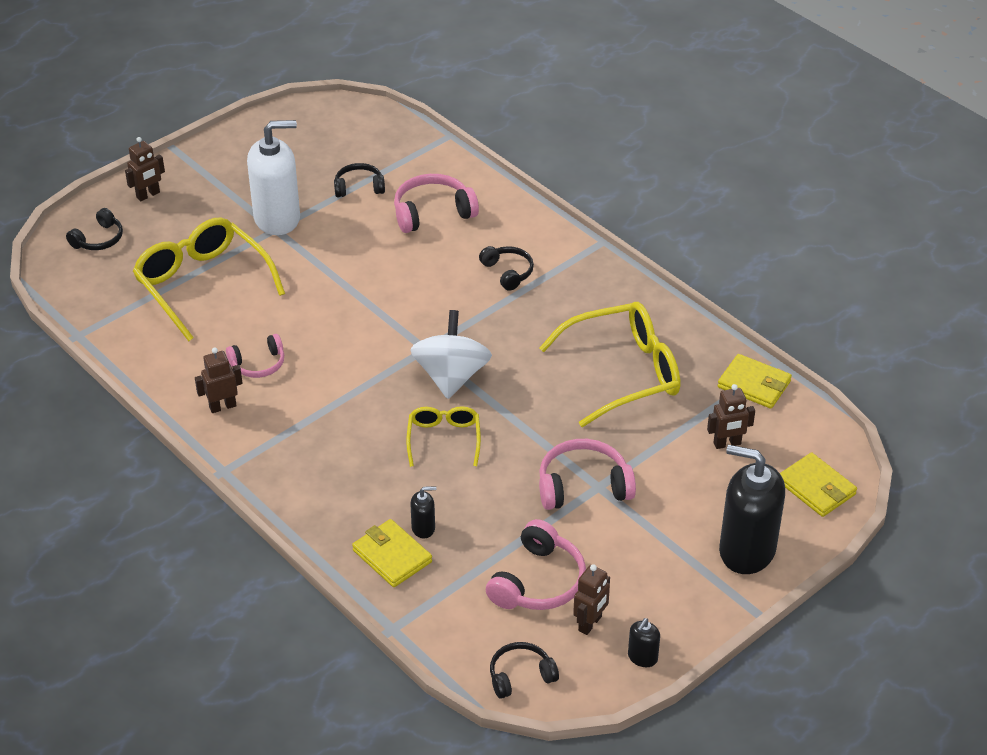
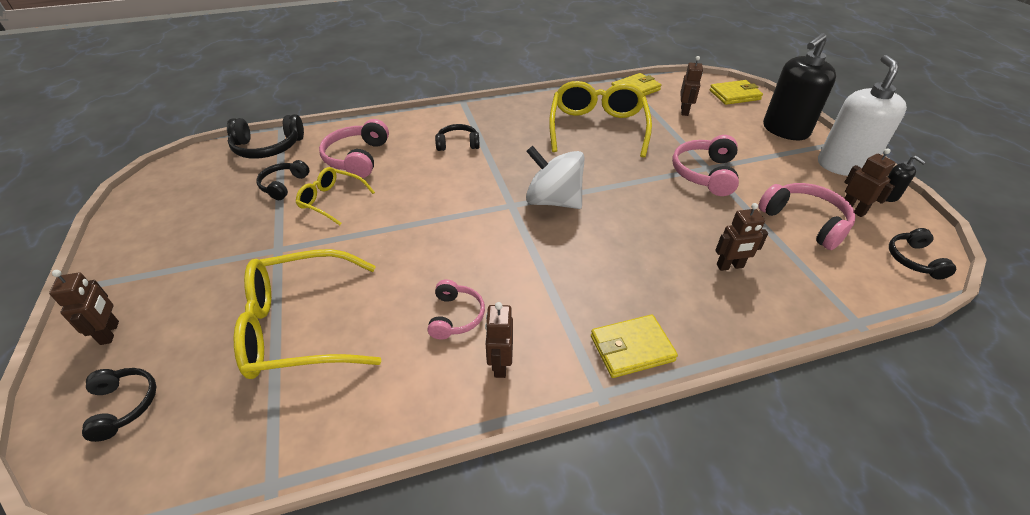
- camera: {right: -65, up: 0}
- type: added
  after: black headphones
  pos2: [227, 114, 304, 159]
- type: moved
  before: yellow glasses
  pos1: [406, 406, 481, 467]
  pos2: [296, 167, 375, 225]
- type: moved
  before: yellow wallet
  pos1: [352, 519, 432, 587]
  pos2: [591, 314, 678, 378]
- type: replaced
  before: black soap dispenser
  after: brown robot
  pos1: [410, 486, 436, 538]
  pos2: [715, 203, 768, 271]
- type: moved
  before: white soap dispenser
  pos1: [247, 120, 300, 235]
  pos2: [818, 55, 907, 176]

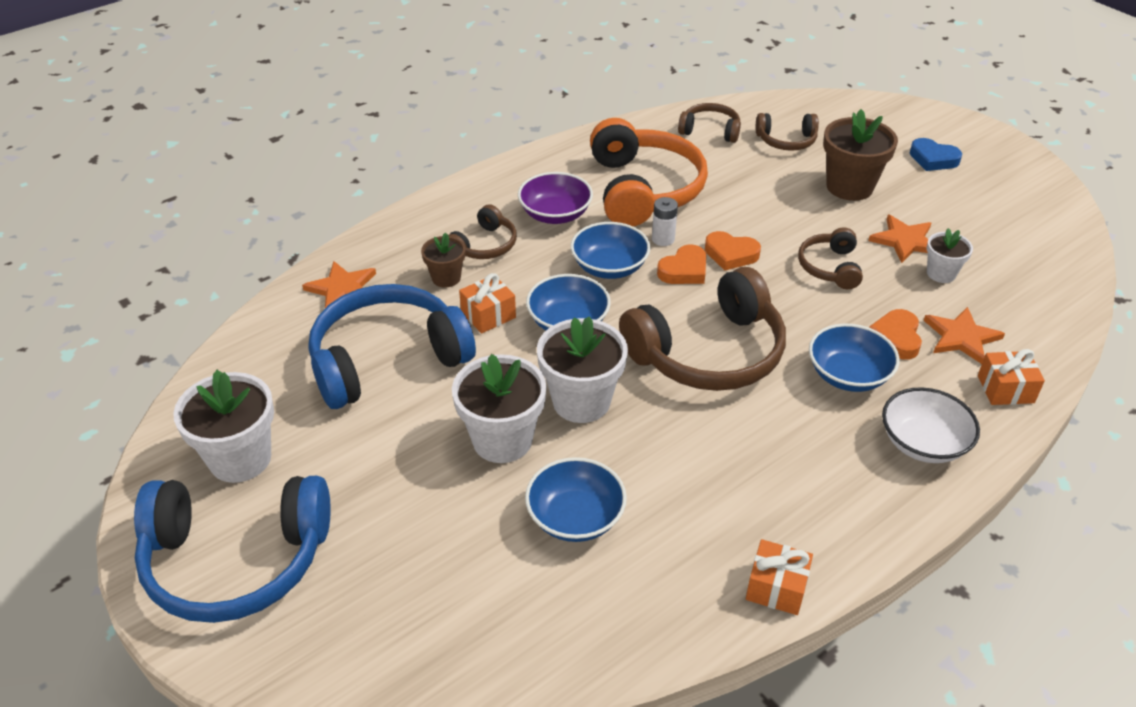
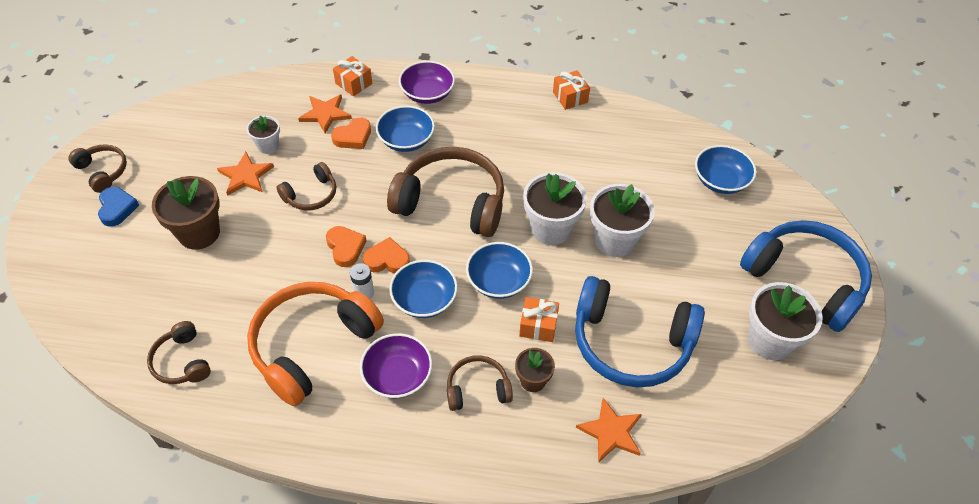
- camera: {right: -135, up: 10}
- type: moved
  before: brown headphones
  pos1: [756, 113, 819, 151]
  pos2: [68, 144, 127, 193]
- type: recoloured
  before: white bowl
  after: purple bowl
  pos1: [882, 387, 980, 463]
  pos2: [399, 61, 455, 104]
- type: moved
  before: blue bowl
  pos1: [525, 457, 627, 542]
  pos2: [695, 145, 757, 194]

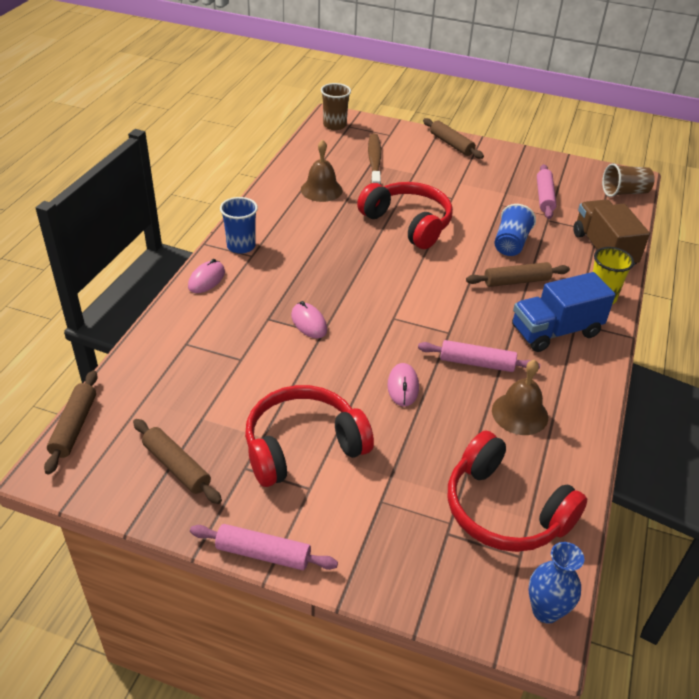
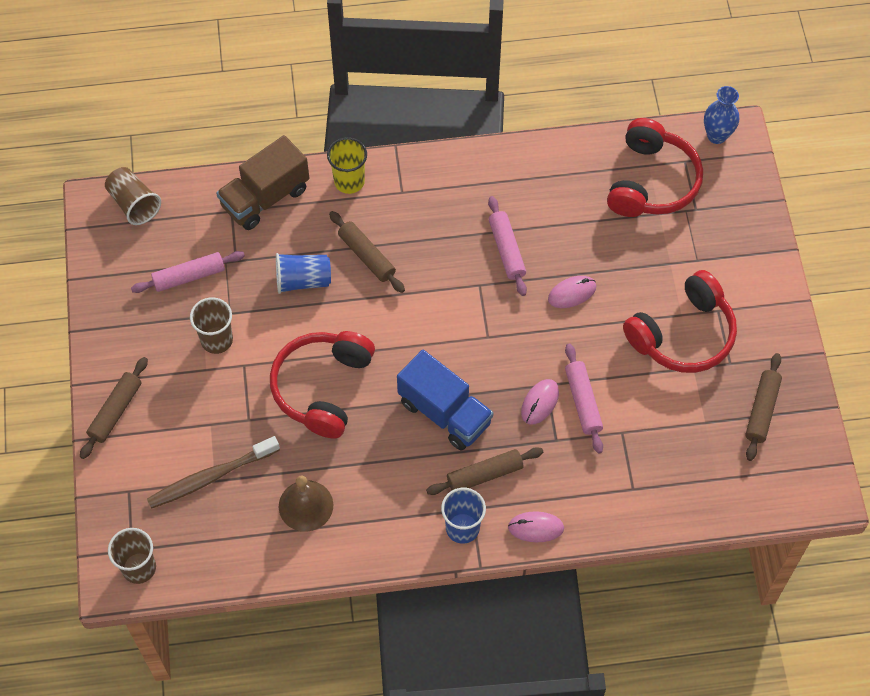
- camera: {right: -115, up: 20}
- type: added
  after: brown cup
  pos2: [190, 297, 233, 354]
- type: moved
  before: blue truck
  pos1: [512, 272, 615, 352]
  pos2: [397, 350, 493, 450]
- type: moved
  before: brown rolling pin
  pos1: [44, 370, 98, 475]
  pos2: [426, 447, 543, 495]
- type: moved
  before: pink rolling pin
  pos1: [190, 524, 338, 570]
  pos2: [565, 343, 603, 454]
- type: turned
  before: red headphones
  pos1: [245, 385, 374, 487]
  pos2: [623, 270, 737, 373]
  turn: -75
- type: removed
  before: brown bell
  pos1: [492, 359, 548, 435]

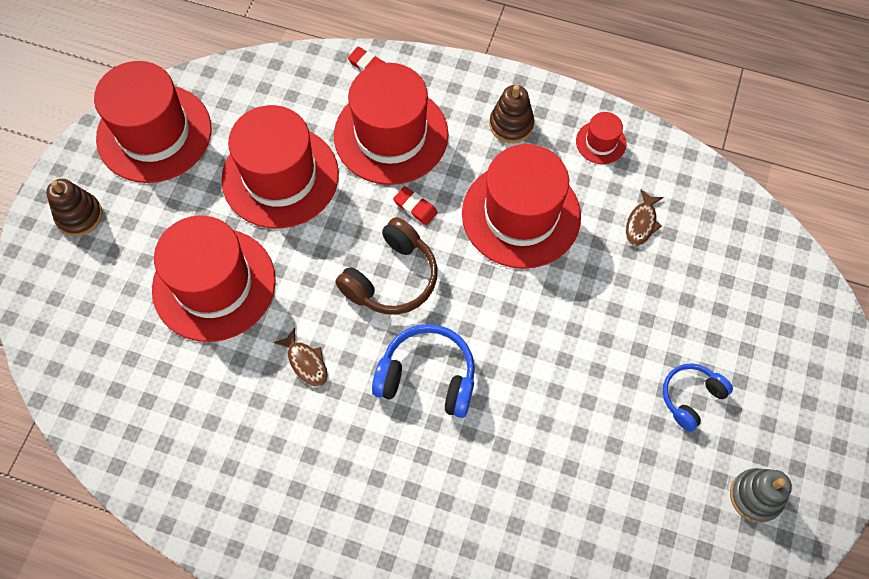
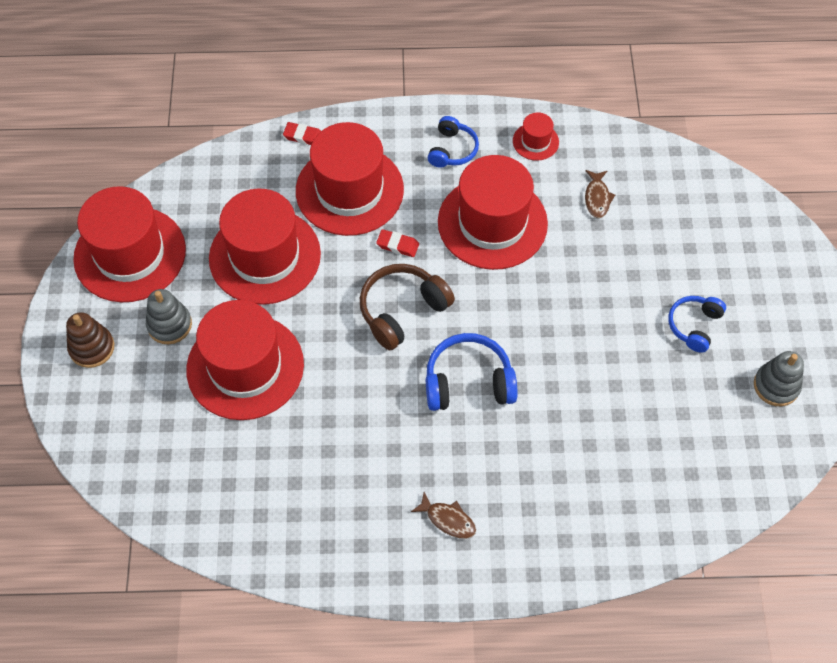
- camera: {right: -20, up: -5}
- type: added
  after: grey stacking toy
  pos2: [146, 289, 192, 344]
- type: turned
  before: brown headphones
  pos1: [335, 217, 438, 315]
  pos2: [360, 264, 455, 350]
  turn: -150
- type: moved
  before: brown fish
  pos1: [274, 327, 328, 387]
  pos2: [411, 492, 476, 539]
- type: replaced
  before: brown stacking toy
  after: blue headphones
  pos1: [489, 85, 534, 143]
  pos2: [428, 116, 479, 168]

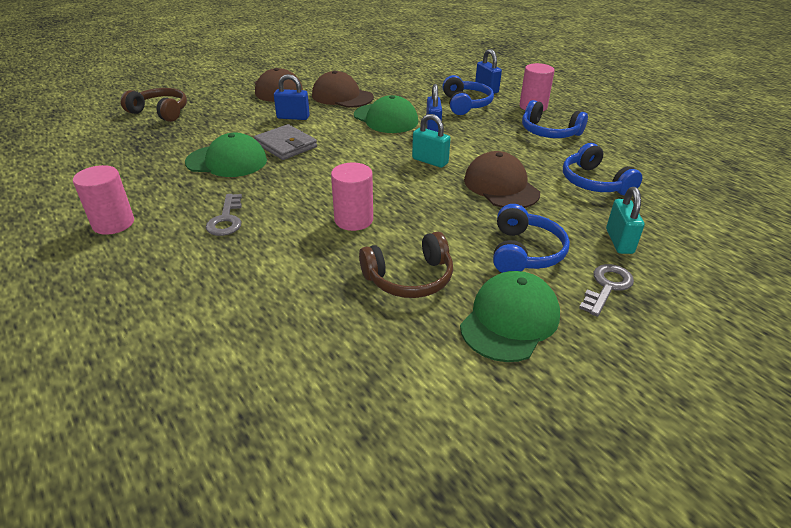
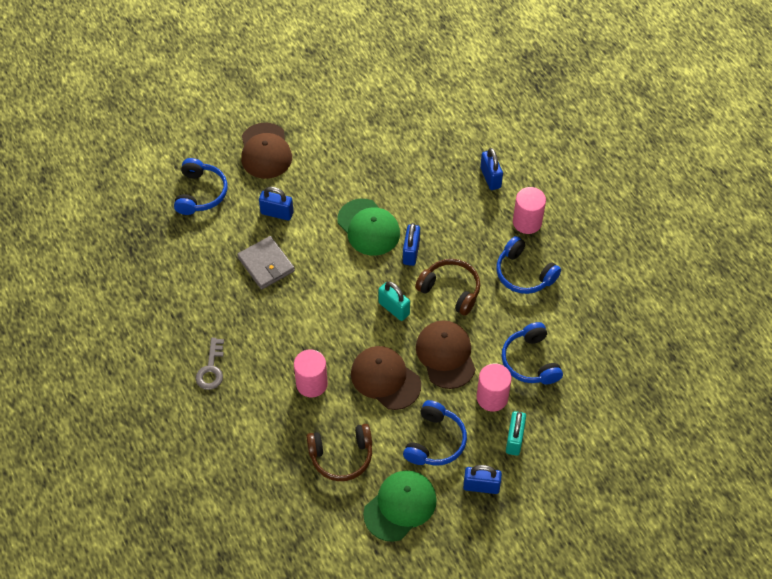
- camera: {right: 10, up: 20}
- type: moved
  before: blue headphones
  pos1: [442, 75, 494, 115]
  pos2: [174, 158, 227, 215]
- type: moved
  before: brown cap
  pos1: [312, 71, 374, 108]
  pos2: [351, 346, 421, 410]
- type: moved
  before: brown headphones
  pos1: [121, 88, 187, 122]
  pos2: [415, 259, 480, 316]
- type: replaced
  before: grey key
  after: blue padlock
  pos1: [579, 264, 634, 317]
  pos2: [463, 465, 502, 494]
- type: moved
  before: pink cylinder
  pos1: [73, 165, 134, 235]
  pos2: [477, 363, 512, 412]
- type: removed
  before: green cap
  pos1: [185, 133, 267, 177]

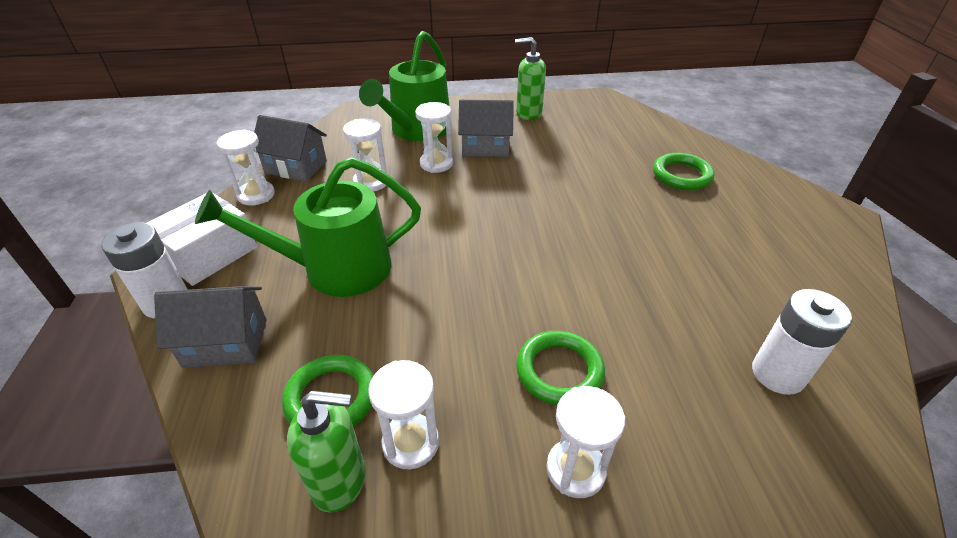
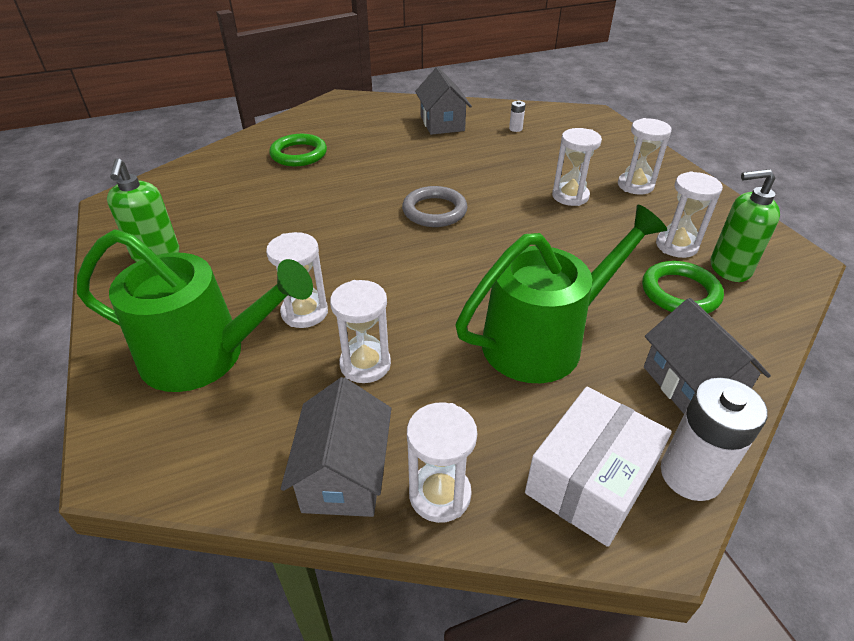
- camera: {right: -105, up: 0}
- type: added
  after: grey ring
  pos2: [402, 186, 467, 227]
- type: moved
  before: grey house
  pos1: [458, 100, 514, 157]
  pos2: [415, 67, 472, 135]
- type: turned
  before: green watering can
  pos1: [195, 157, 421, 297]
  pos2: [456, 205, 667, 383]
  turn: -90
- type: resized
  before: white battery
  pos1: [752, 289, 852, 395]
  pos2: [509, 100, 525, 132]
  scale: 0.45
- type: turned
  before: white box
  pos1: [147, 193, 257, 286]
  pos2: [525, 387, 672, 547]
  turn: -75
- type: replaced
  before: green ring
  after: white hourglass
  pos1: [516, 331, 605, 405]
  pos2: [552, 128, 602, 206]
- type: turned
  before: green soap dispenser
  pos1: [287, 391, 366, 513]
  pos2: [711, 169, 780, 282]
  turn: -75

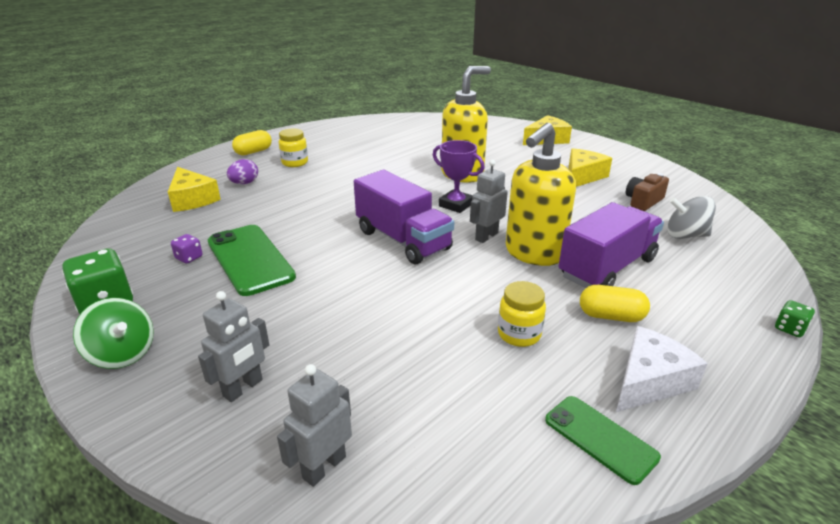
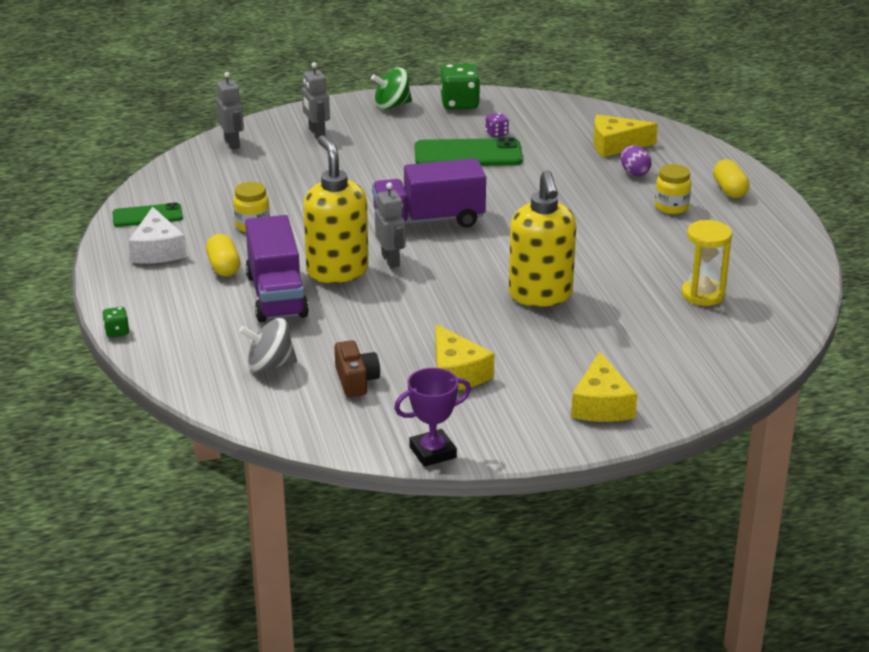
- camera: {right: 120, up: 0}
- type: turned
  before: yellow capsule
  pos1: [580, 285, 650, 322]
  pos2: [206, 234, 240, 276]
  turn: -60
- type: turned
  before: grey spinning top
  pos1: [667, 196, 716, 239]
  pos2: [239, 318, 297, 372]
  turn: -135
- type: moved
  before: purple trophy
  pos1: [433, 140, 485, 213]
  pos2: [394, 368, 471, 467]
- type: added
  after: yellow hourglass
  pos2: [682, 220, 732, 306]

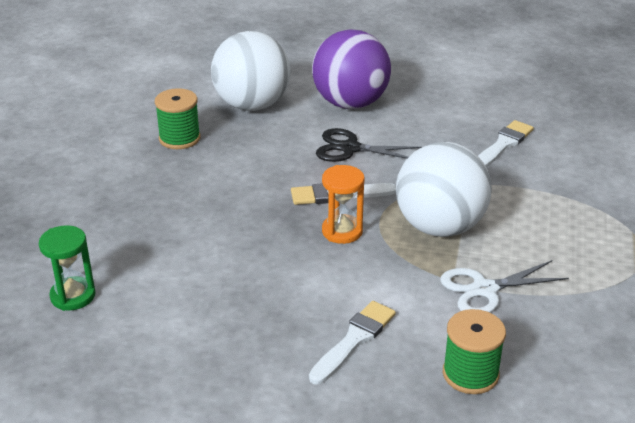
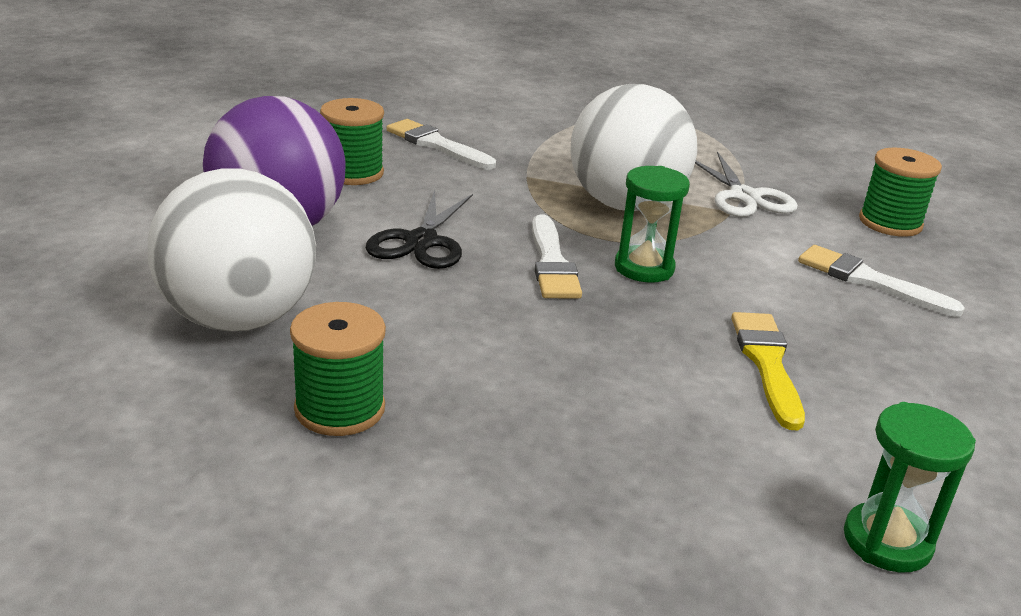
- camera: {right: -90, up: -5}
- type: added
  after: green spool
  pos2: [320, 98, 384, 185]
- type: recoloured
  before: orange hourglass
  after: green hourglass
  pos1: [322, 165, 364, 244]
  pos2: [615, 166, 690, 283]
- type: added
  after: yellow brush
  pos2: [731, 312, 805, 430]

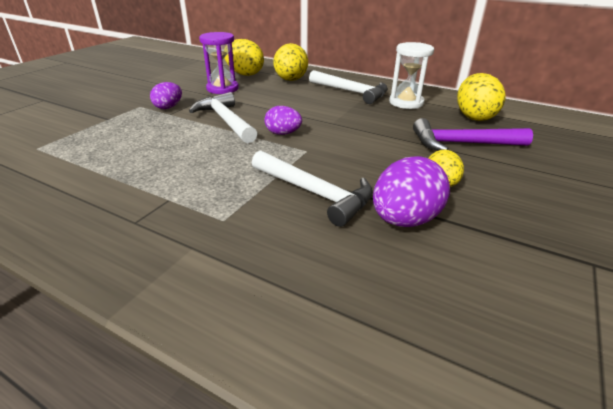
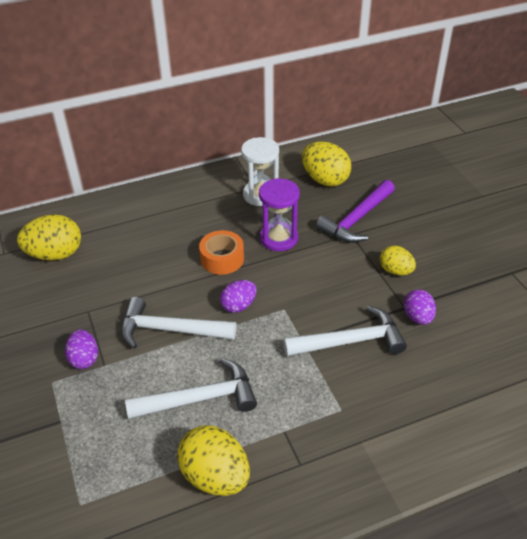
- camera: {right: -50, up: 10}
- type: moved
  before: white hammer
  pos1: [309, 70, 388, 104]
  pos2: [125, 358, 257, 419]
- type: moved
  before: yellow egg
  pos1: [273, 43, 308, 81]
  pos2: [177, 425, 250, 496]
- type: added
  after: orange tape
  pos2: [199, 230, 244, 275]
- type: moved
  before: purple hourglass
  pos1: [199, 32, 239, 94]
  pos2: [259, 178, 300, 251]
- type: resized
  before: purple egg
  pos1: [373, 156, 450, 227]
  pos2: [404, 289, 436, 325]
  scale: 0.61

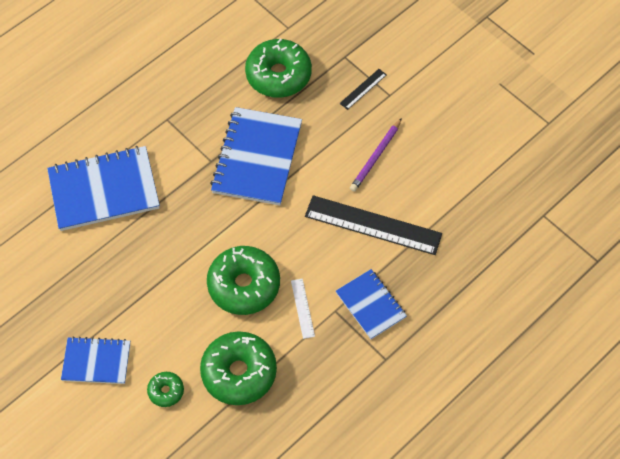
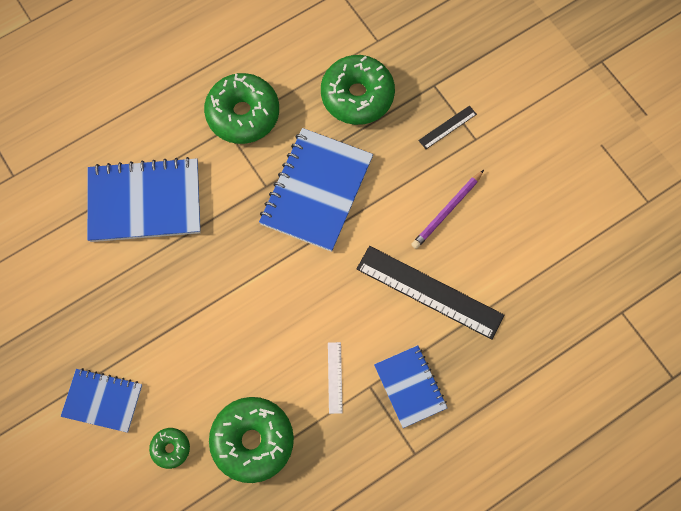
- camera: {right: 10, up: 10}
- type: moved
  before: green donut
  pos1: [207, 246, 280, 315]
  pos2: [204, 73, 279, 144]

